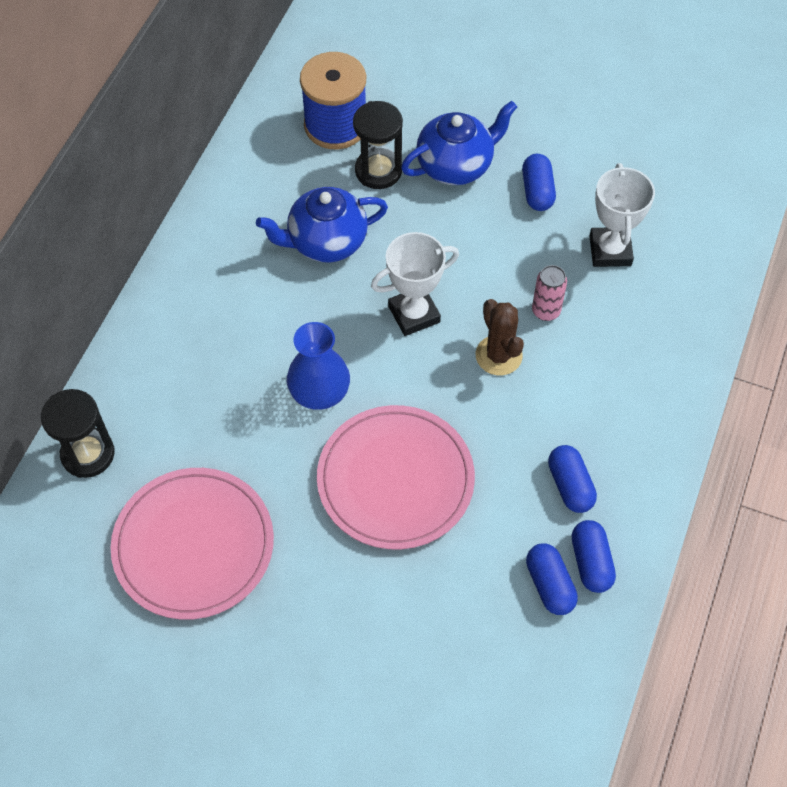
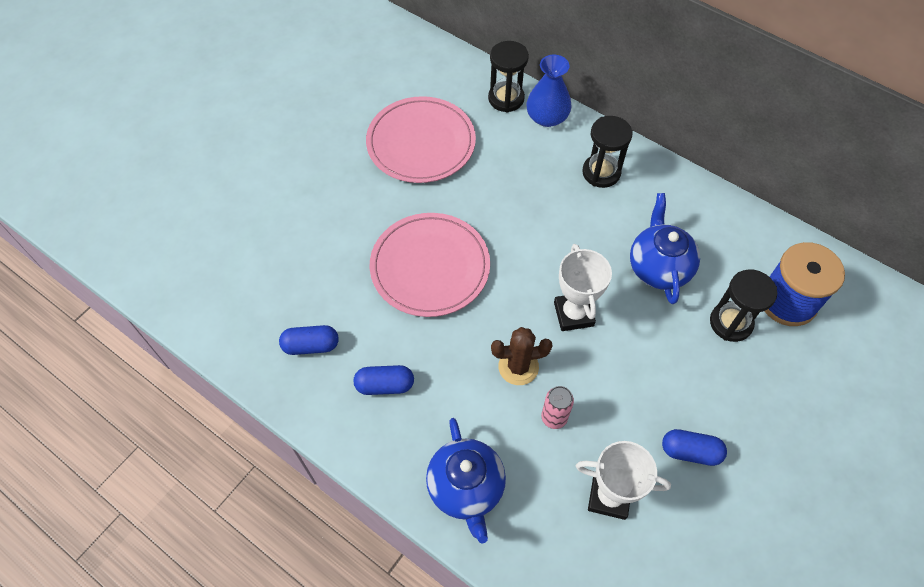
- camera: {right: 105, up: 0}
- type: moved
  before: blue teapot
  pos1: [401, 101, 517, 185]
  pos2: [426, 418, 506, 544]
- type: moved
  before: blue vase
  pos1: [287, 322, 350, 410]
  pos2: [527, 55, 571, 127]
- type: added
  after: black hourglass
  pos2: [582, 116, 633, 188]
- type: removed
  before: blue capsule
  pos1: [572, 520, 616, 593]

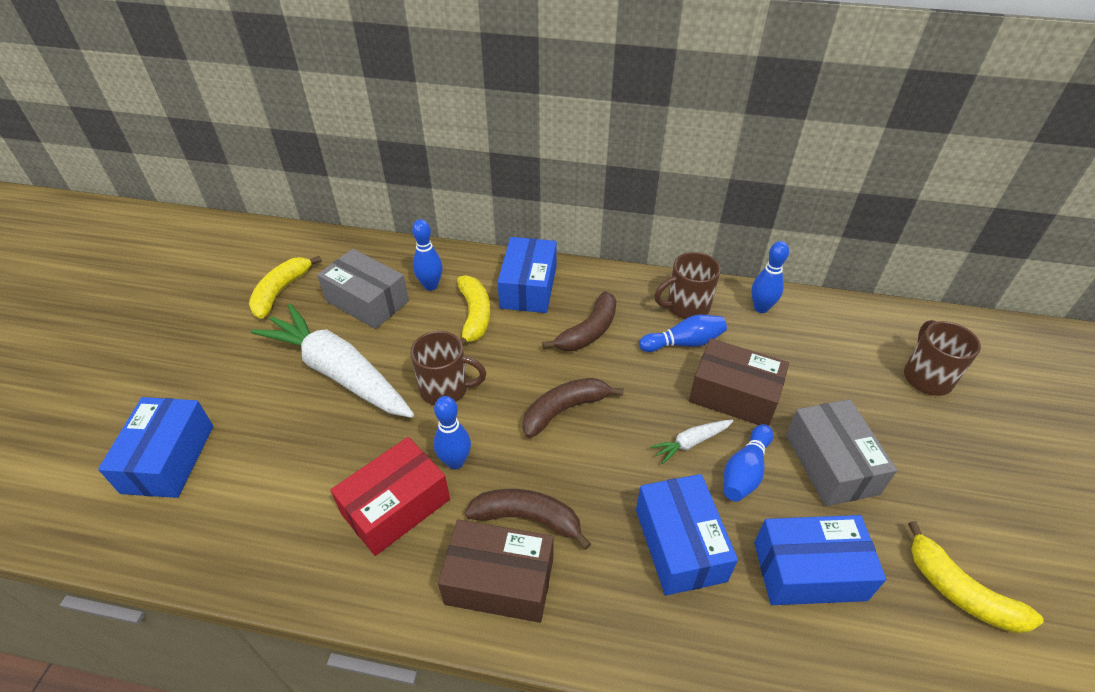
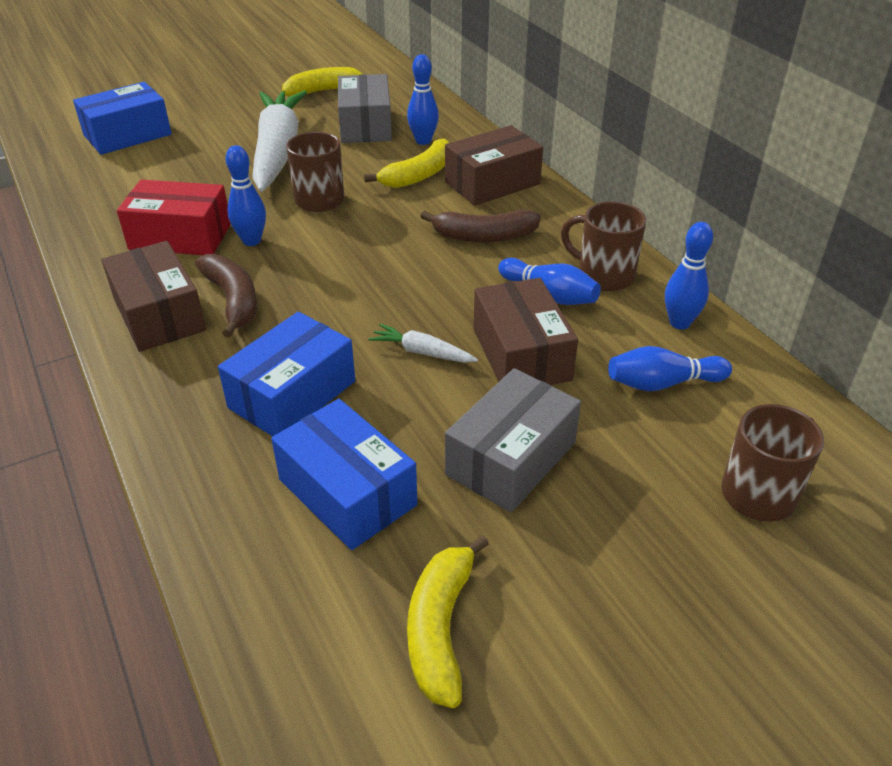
- camera: {right: 50, up: -5}
- type: recoloured
  before: blue box
  after: brown box
  pos1: [498, 237, 557, 313]
  pos2: [445, 125, 543, 206]
- type: moved
  before: blue bowling pin
  pos1: [724, 424, 773, 502]
  pos2: [608, 346, 732, 391]
- type: removed
  before: brown banana
  pos1: [523, 378, 624, 438]

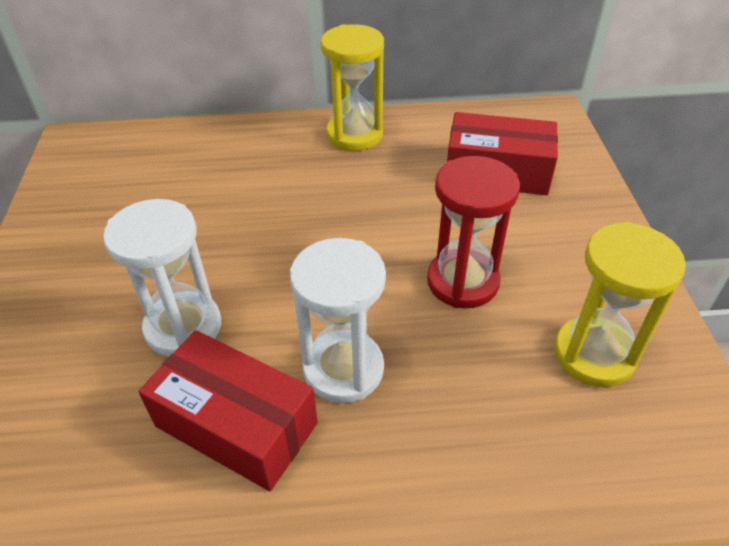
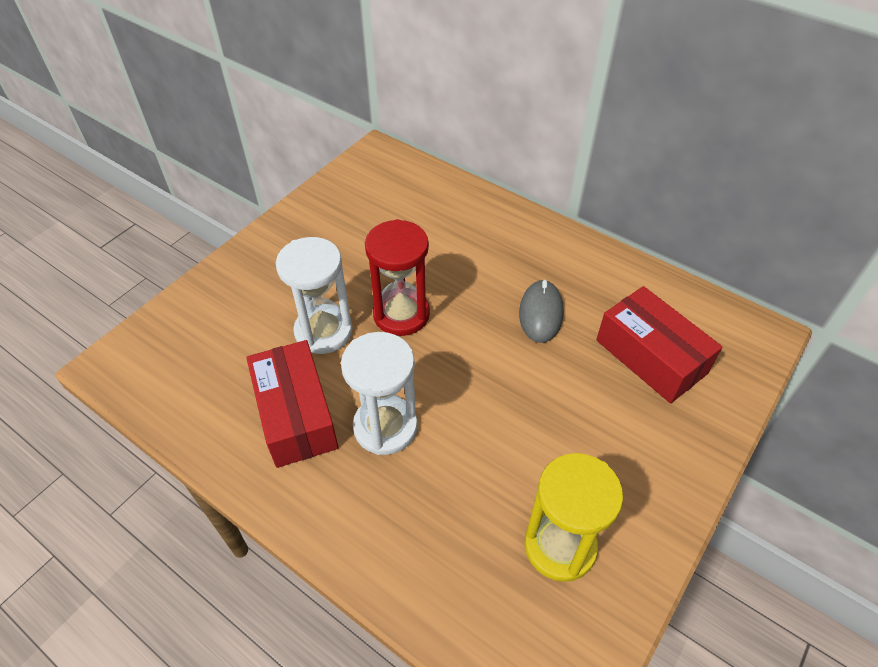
- camera: {right: 40, up: 5}
- type: moved
  before: red hourglass
  pos1: [427, 156, 520, 308]
  pos2: [365, 219, 430, 336]
- type: added
  after: grey mouse
  pos2: [519, 279, 564, 343]
- type: removed
  before: yellow hourglass
  pos1: [321, 24, 384, 151]

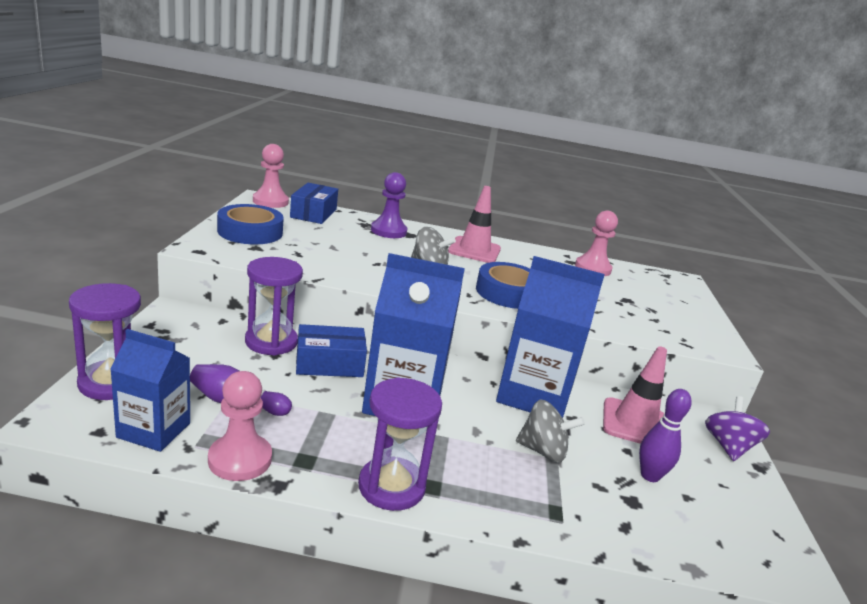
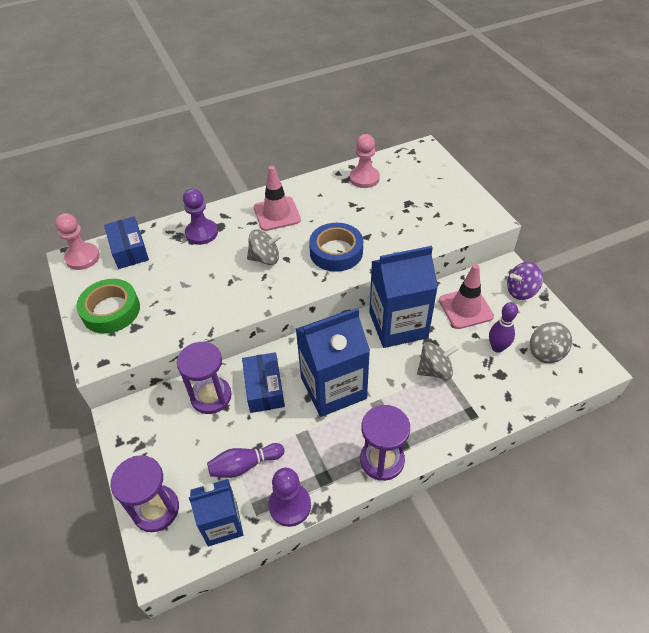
- camera: {right: -25, up: 25}
- type: recoloured
  before: blue tape
  after: green tape
  pos1: [217, 204, 284, 244]
  pos2: [76, 279, 140, 334]
- type: turned
  before: blue box
  pos1: [296, 324, 367, 377]
  pos2: [242, 352, 285, 413]
  turn: -60
- type: recoloured
  before: pink pawn
  after: purple pawn
  pos1: [208, 371, 272, 481]
  pos2: [268, 468, 311, 527]
- type: turned
  before: purple spinning top
  pos1: [705, 396, 770, 461]
  pos2: [507, 262, 543, 300]
  turn: -90
- type: added
  after: grey spinning top
  pos2: [530, 322, 572, 363]

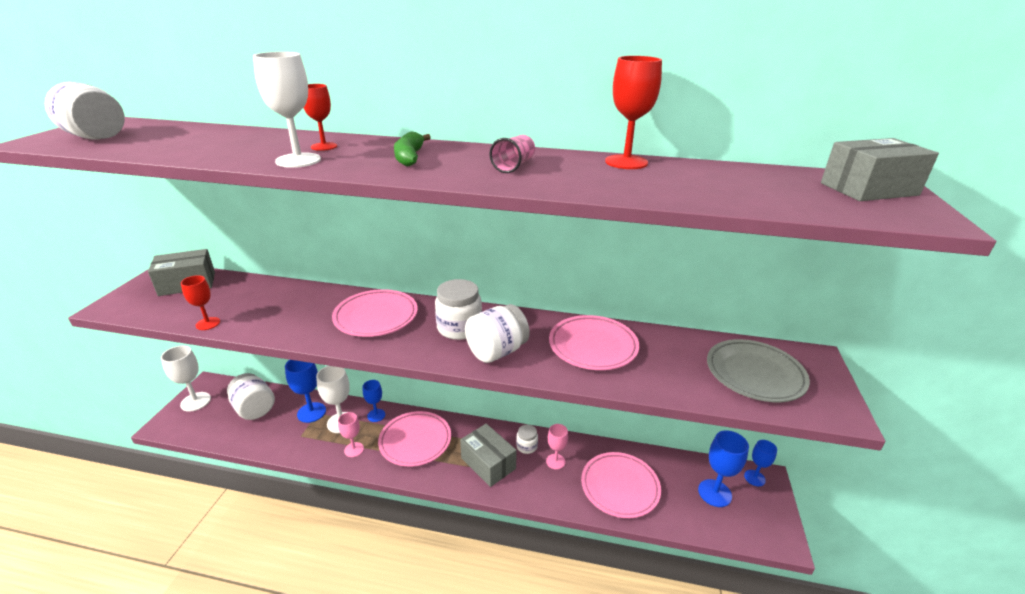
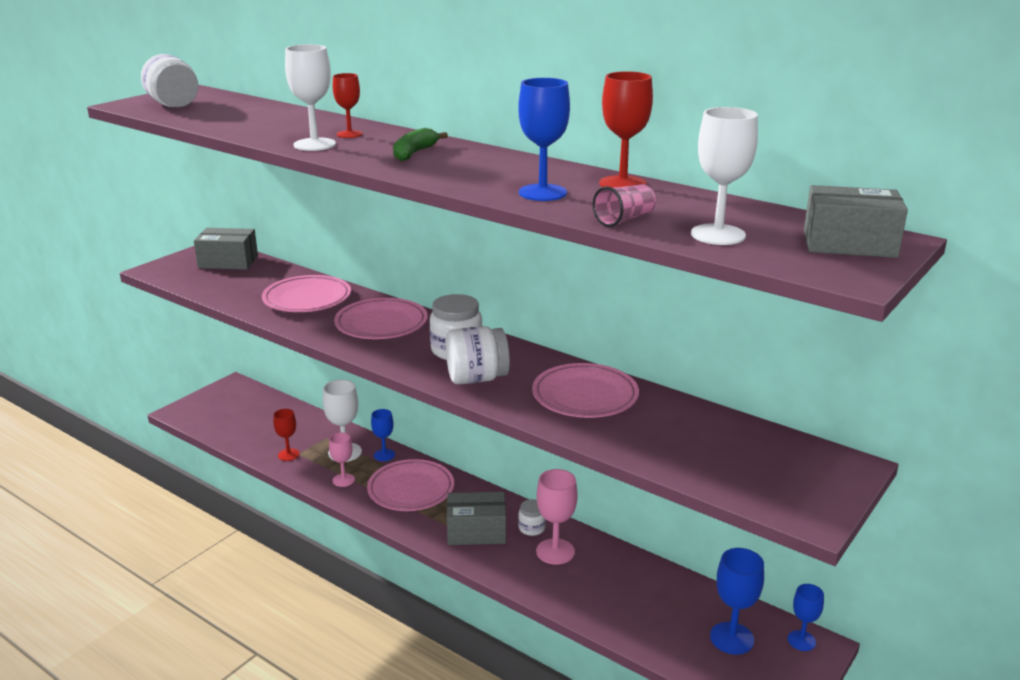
- camera: {right: 25, up: -5}
- type: moved
  before: pink plate
  pos1: [581, 452, 661, 518]
  pos2: [262, 275, 351, 312]
- type: moved
  before: red goblet
  pos1: [181, 275, 220, 330]
  pos2: [273, 409, 300, 461]
- type: turned
  before: grey box
  pos1: [460, 424, 517, 487]
  pos2: [447, 492, 506, 545]
  turn: -75
- type: moved
  before: blue goblet
  pos1: [285, 360, 326, 423]
  pos2: [518, 78, 570, 201]
- type: resized
  before: pink goblet
  pos1: [546, 424, 568, 470]
  pos2: [536, 469, 578, 565]
  scale: 1.57
- type: moved
  before: pink cup
  pos1: [490, 135, 535, 173]
  pos2: [593, 184, 656, 227]
- type: moved
  before: white goblet
  pos1: [161, 346, 211, 412]
  pos2: [691, 107, 758, 245]
- type: removed
  before: white jar
  pos1: [227, 373, 275, 420]
- type: removed
  before: grey plate
  pos1: [707, 339, 810, 402]

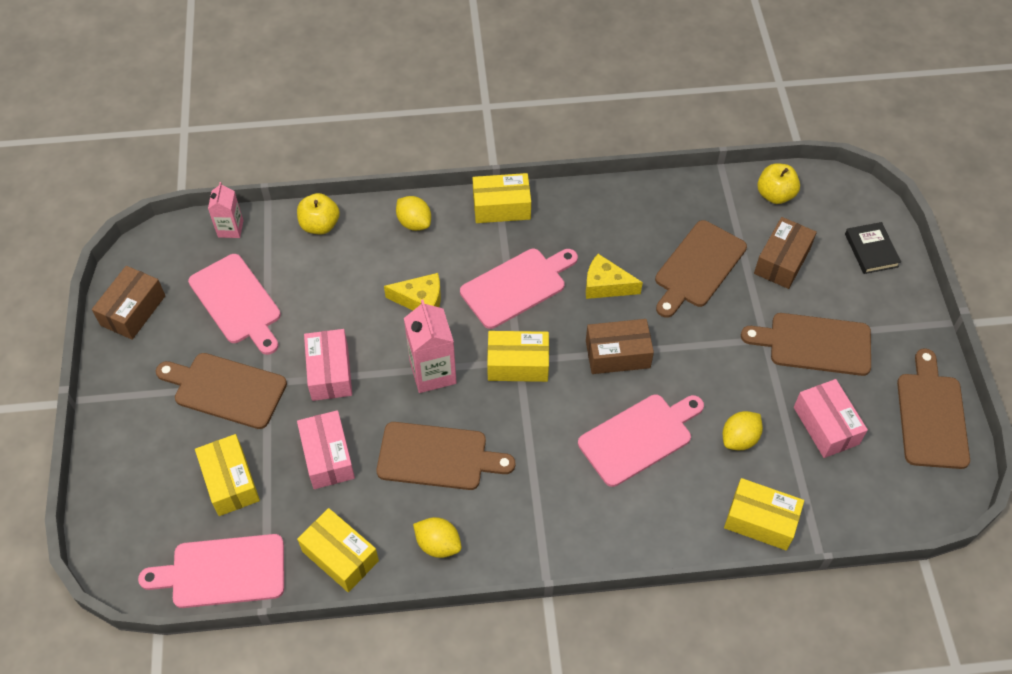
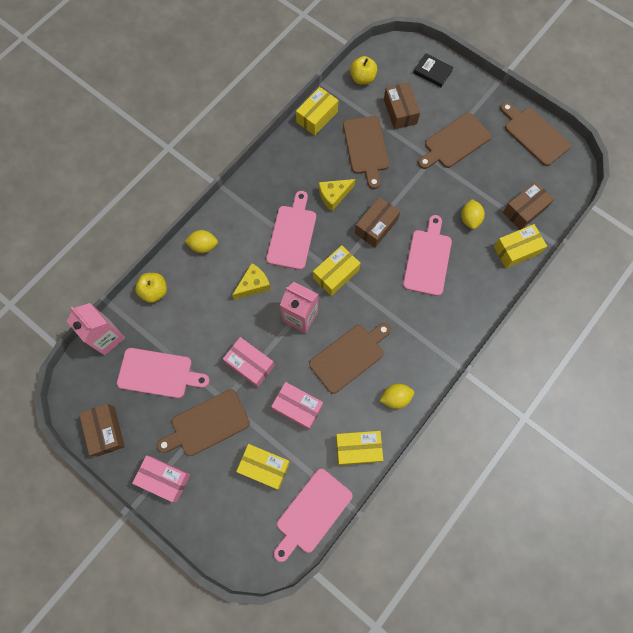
- camera: {right: -45, up: 15}
- type: resized
  before: pink carton
  pos1: [208, 182, 244, 238]
  pos2: [67, 303, 125, 355]
  scale: 1.6
- type: moved
  before: pink box
  pos1: [794, 379, 868, 458]
  pos2: [132, 455, 190, 502]
- type: moved
  before: yellow box
  pos1: [473, 173, 531, 223]
  pos2: [296, 87, 338, 136]
- type: added
  after: brown box
  pos2: [503, 181, 554, 230]

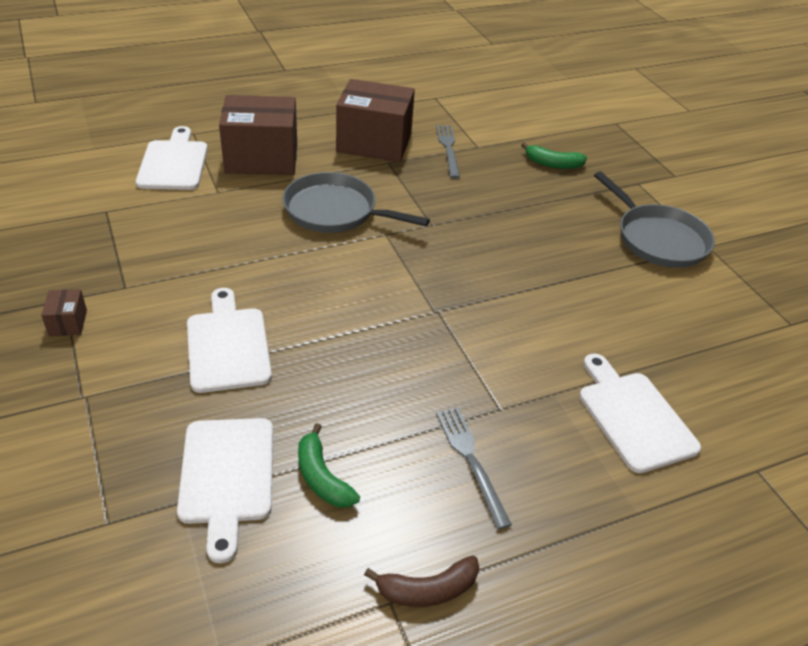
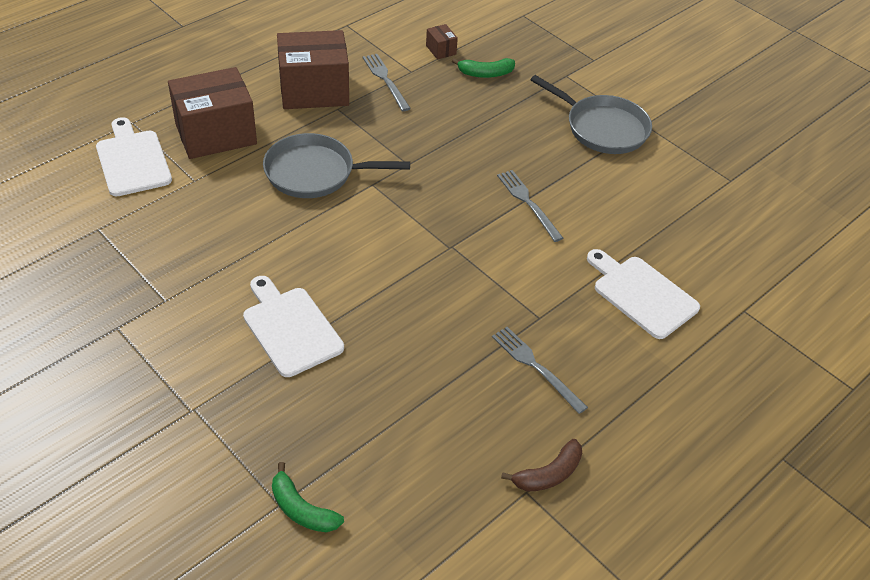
- camera: {right: -20, up: 5}
- type: moved
  before: green banana
  pos1: [298, 423, 360, 507]
  pos2: [272, 462, 344, 532]
- type: moved
  before: brown box
  pos1: [41, 289, 87, 336]
  pos2: [426, 24, 458, 60]
- type: added
  after: grey fork
  pos2: [497, 170, 563, 242]
- type: removed
  before: white cutting board
  pos1: [177, 418, 273, 563]

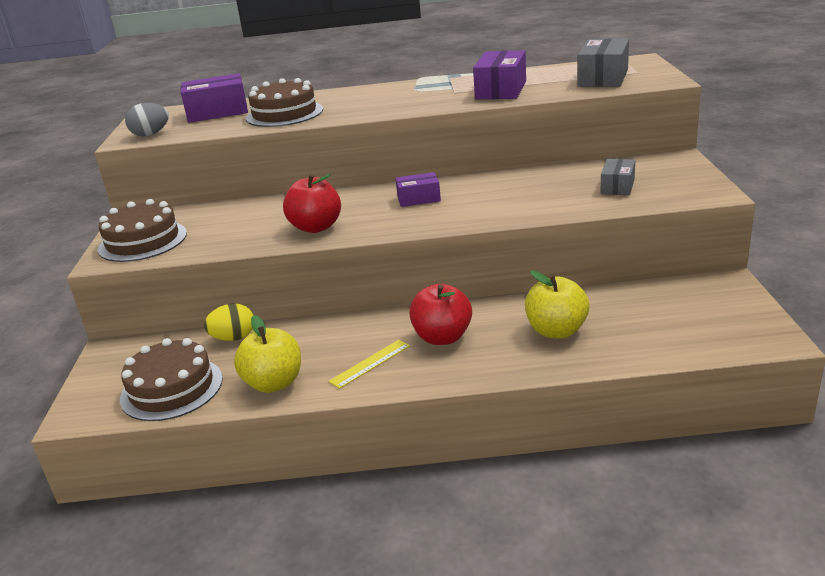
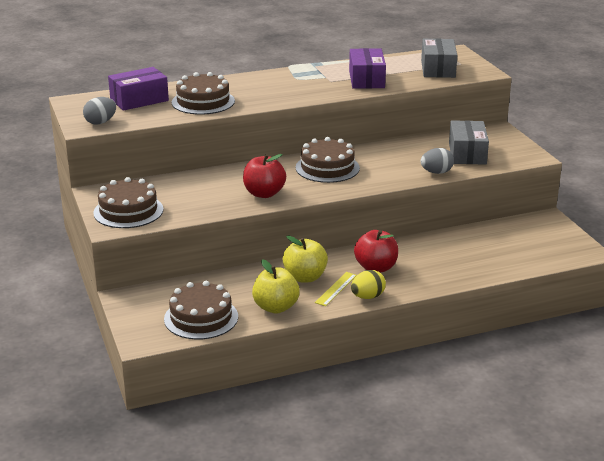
- camera: {right: -20, up: 0}
- type: moved
  before: yellow apple
  pos1: [525, 270, 590, 339]
  pos2: [283, 236, 328, 283]
- type: replaced
  before: purple box
  after: brown cake
  pos1: [395, 172, 441, 207]
  pos2: [295, 137, 360, 183]
- type: moved
  before: yellow egg
  pos1: [204, 303, 253, 341]
  pos2: [351, 270, 386, 299]
- type: added
  after: grey egg
  pos2: [420, 148, 454, 174]
- type: resized
  before: grey box
  pos1: [600, 159, 635, 195]
  pos2: [449, 120, 489, 165]
  scale: 1.64

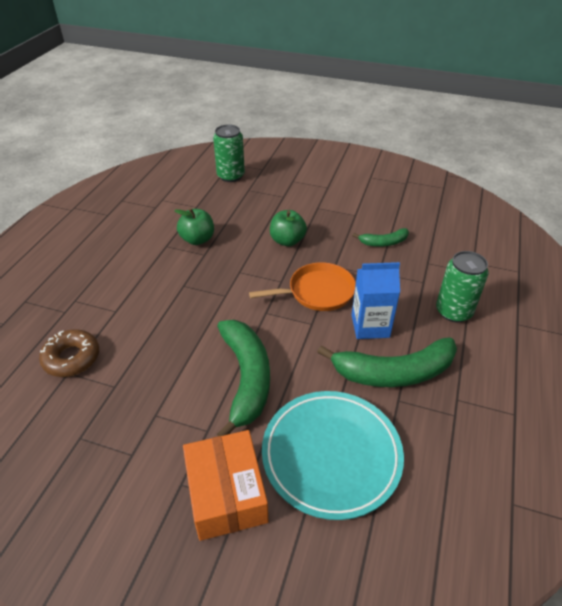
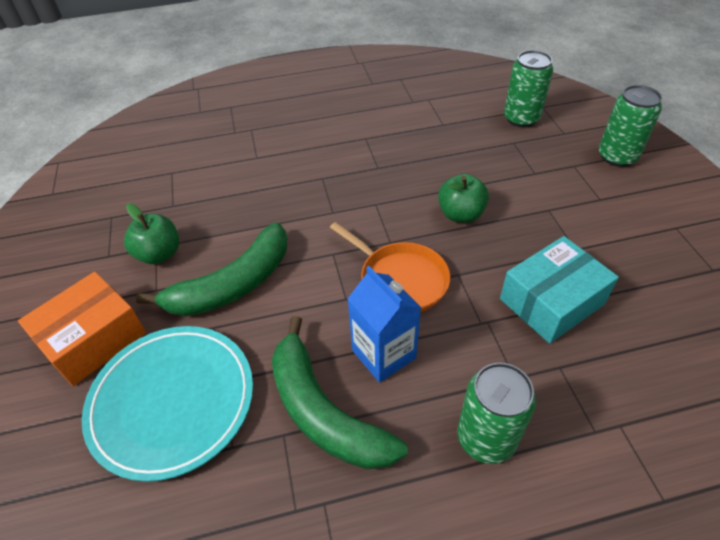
- camera: {right: 60, up: 5}
- type: moved
  before: green apple
  pos1: [174, 208, 214, 245]
  pos2: [124, 203, 179, 264]
- type: replaced
  before: green banana
  after: turquoise box
  pos1: [352, 228, 409, 247]
  pos2: [500, 236, 619, 344]
- type: added
  after: green can
  pos2: [599, 85, 662, 167]
- type: removed
  before: brown donut
  pos1: [39, 330, 99, 377]

